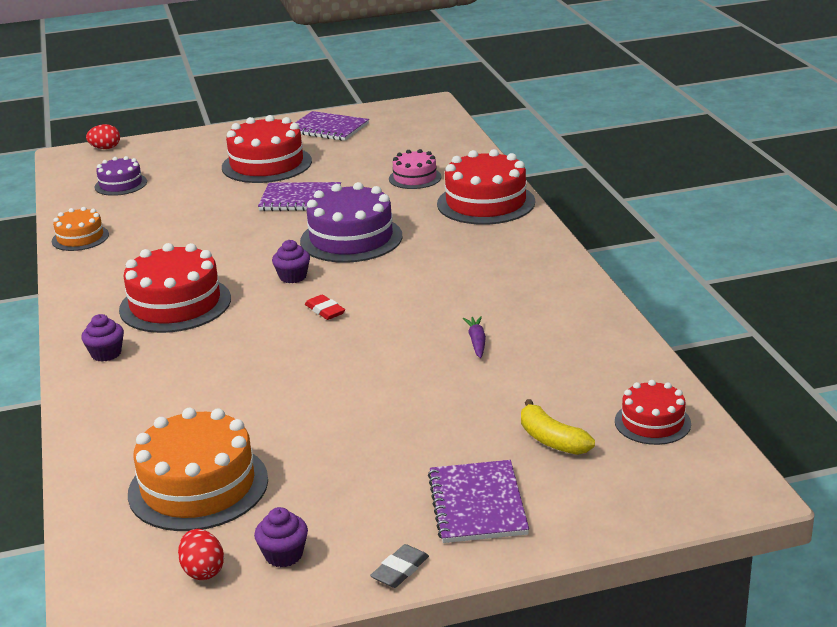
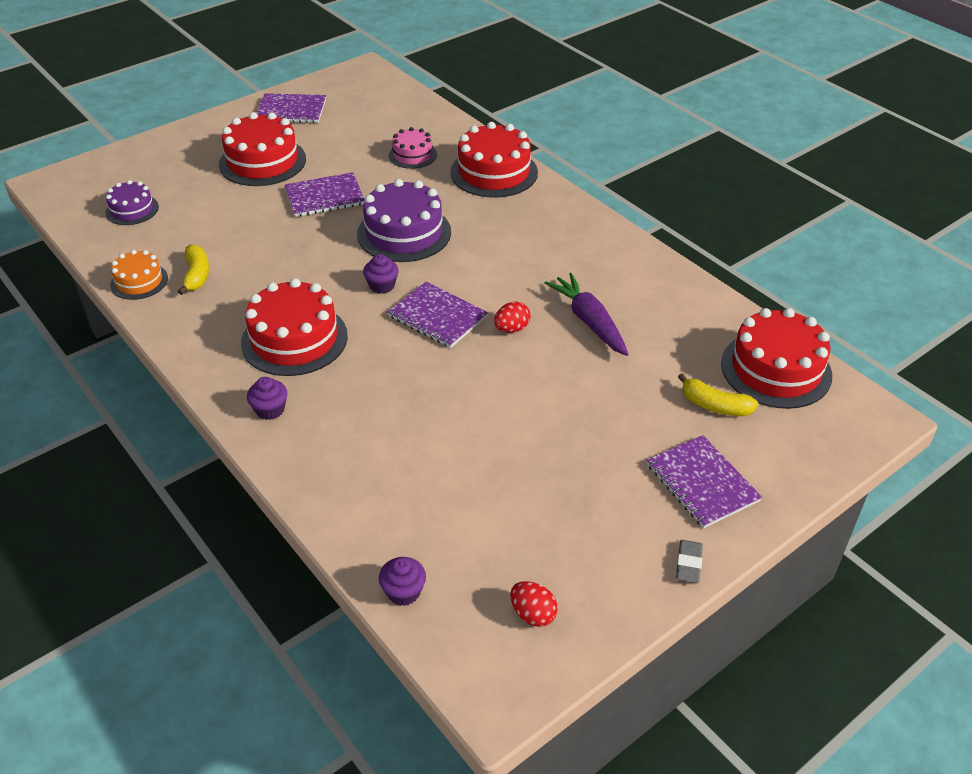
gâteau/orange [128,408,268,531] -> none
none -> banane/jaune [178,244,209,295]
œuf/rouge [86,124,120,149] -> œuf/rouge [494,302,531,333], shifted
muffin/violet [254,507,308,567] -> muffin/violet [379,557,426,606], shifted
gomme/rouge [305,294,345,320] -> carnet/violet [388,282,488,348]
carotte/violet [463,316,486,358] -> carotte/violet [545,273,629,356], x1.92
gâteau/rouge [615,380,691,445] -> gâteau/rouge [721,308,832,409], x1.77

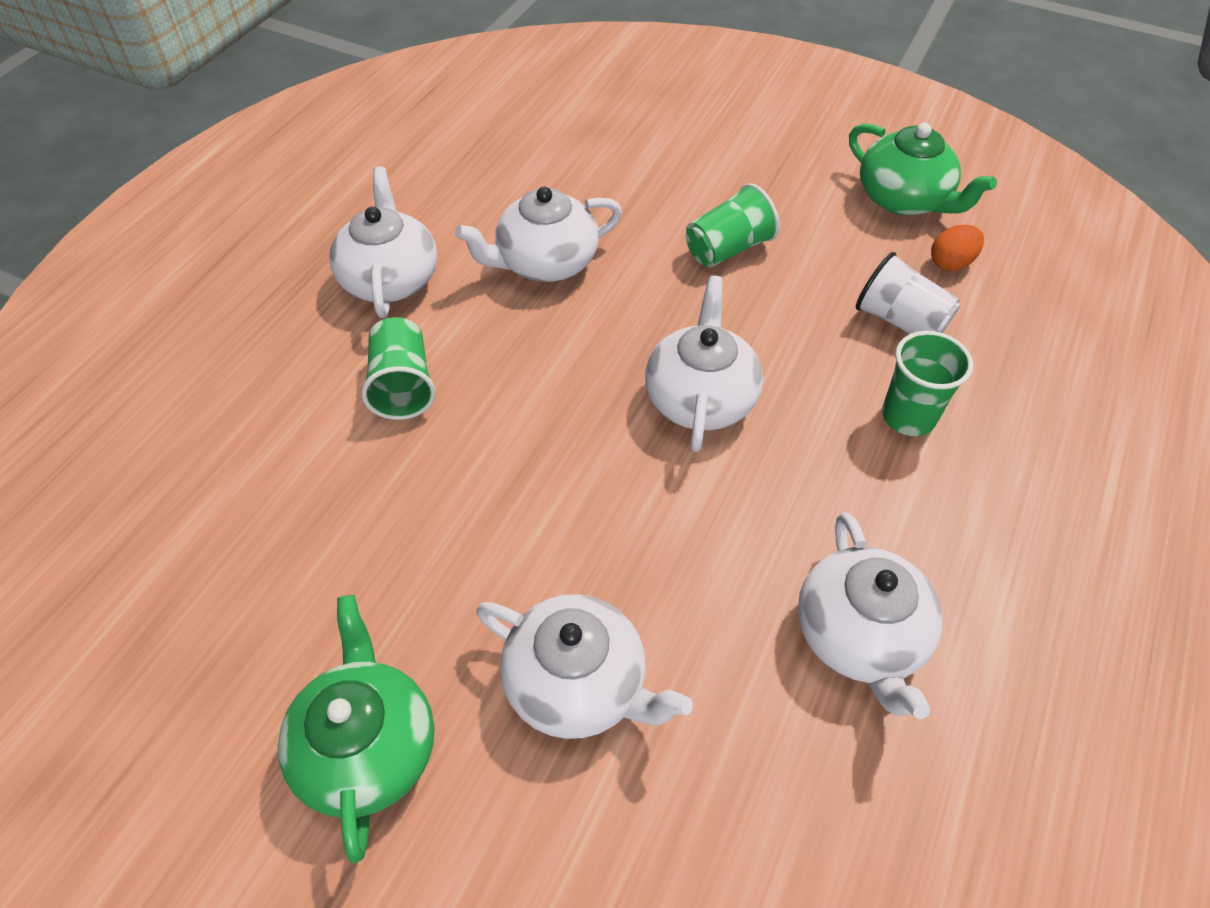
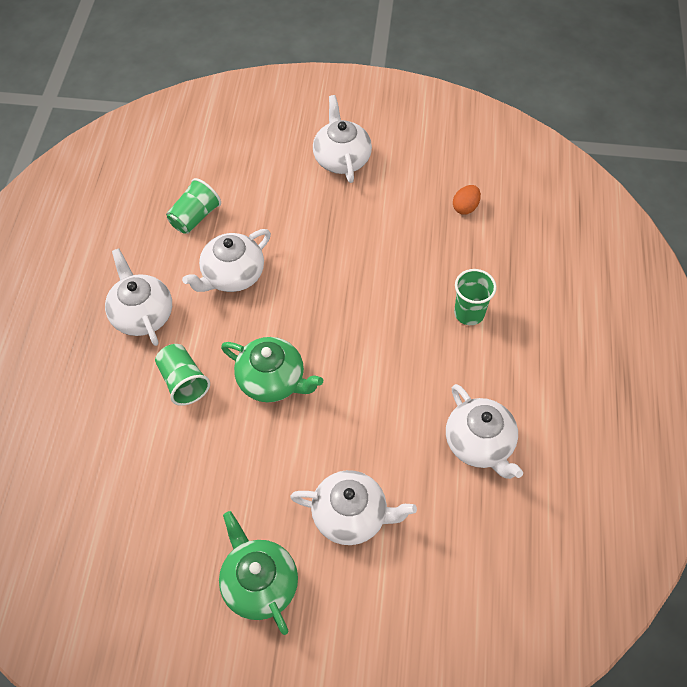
gobelet/blanc [856,252,960,334] -> none
théière/blanc [645,275,763,452] -> théière/blanc [313,95,372,183], shifted
gobelet/vert [686,183,780,267] -> gobelet/vert [166,178,221,234], shifted
théière/vert [849,123,997,215] -> théière/vert [221,337,323,402], shifted

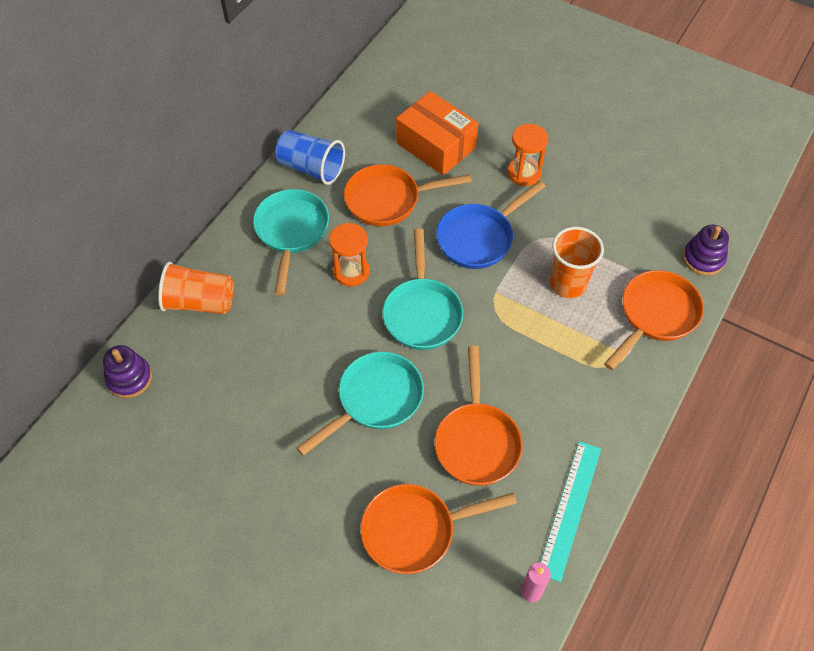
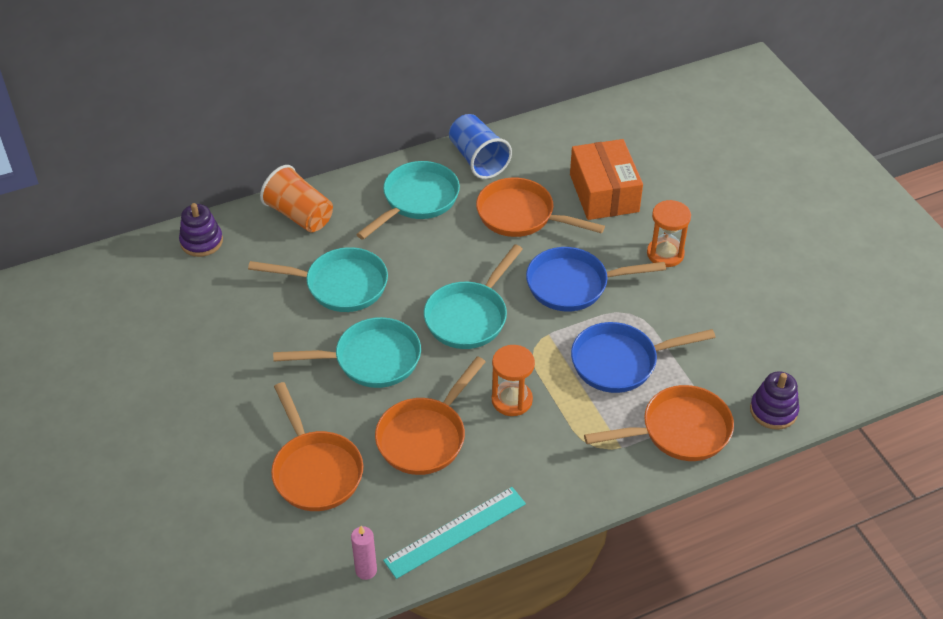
none -> poêle/turquoise [248,247,388,312]
sablier/orange [329,223,370,287] -> sablier/orange [492,345,535,416], shifted
gobelet/orange [550,227,604,298] -> poêle/bleu [571,322,716,393]
poêle/orange [360,484,517,574] -> poêle/orange [271,382,363,511], 135 degrees counterclockwise

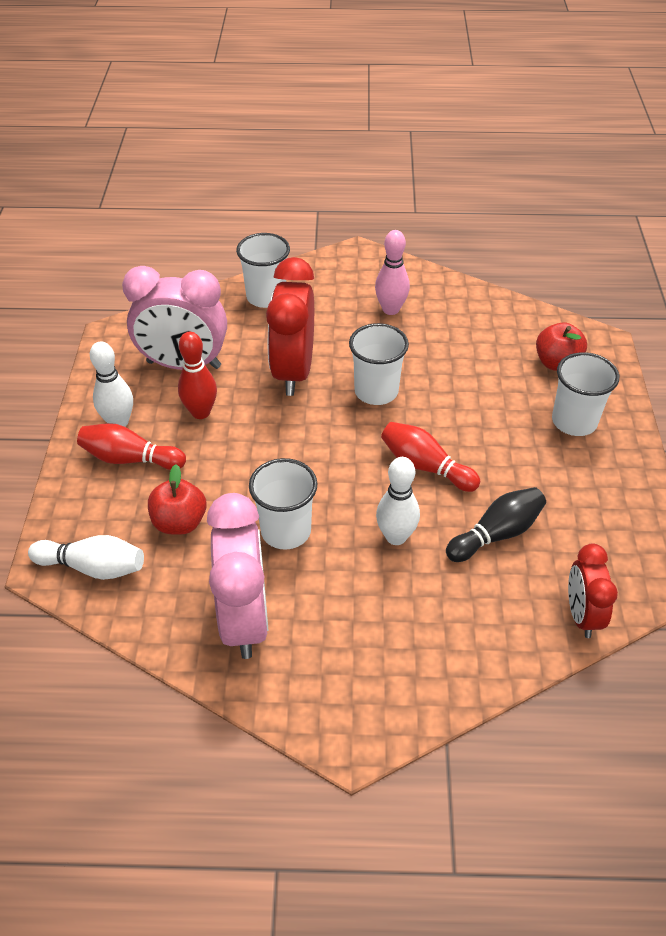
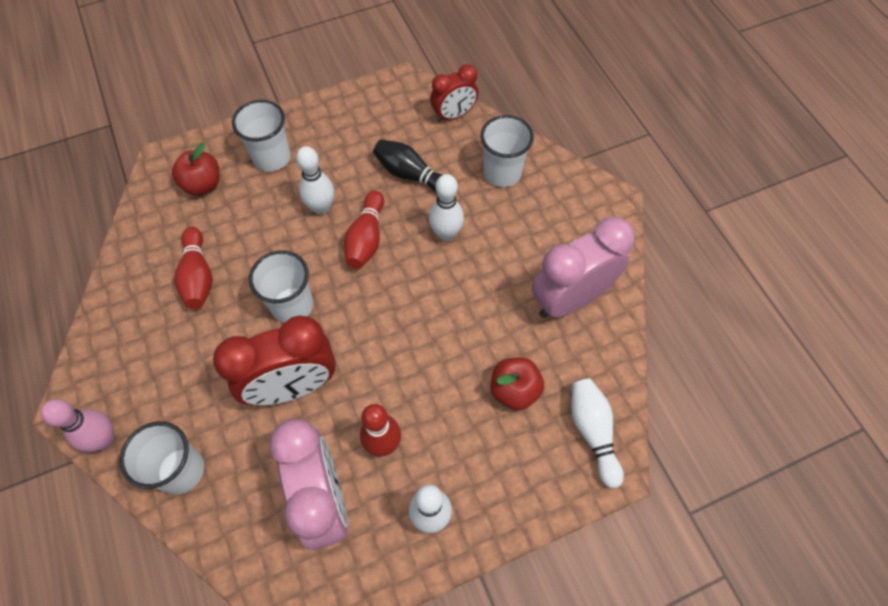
none -> quille/blanc [296,146,334,215]
quille/rouge [77,423,186,470] -> quille/rouge [174,227,213,309], shifted
gobelet/blanc [249,458,317,550] -> gobelet/blanc [481,115,534,187], shifted
quille/rose [375,230,410,315] -> quille/rose [41,399,115,452], shifted

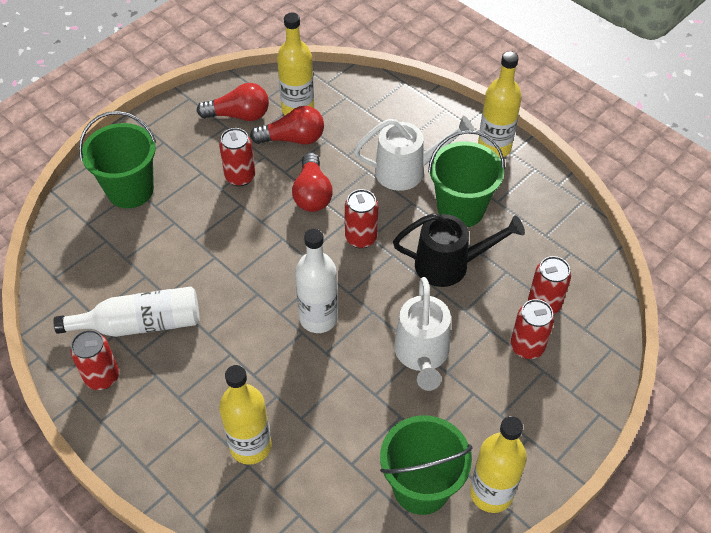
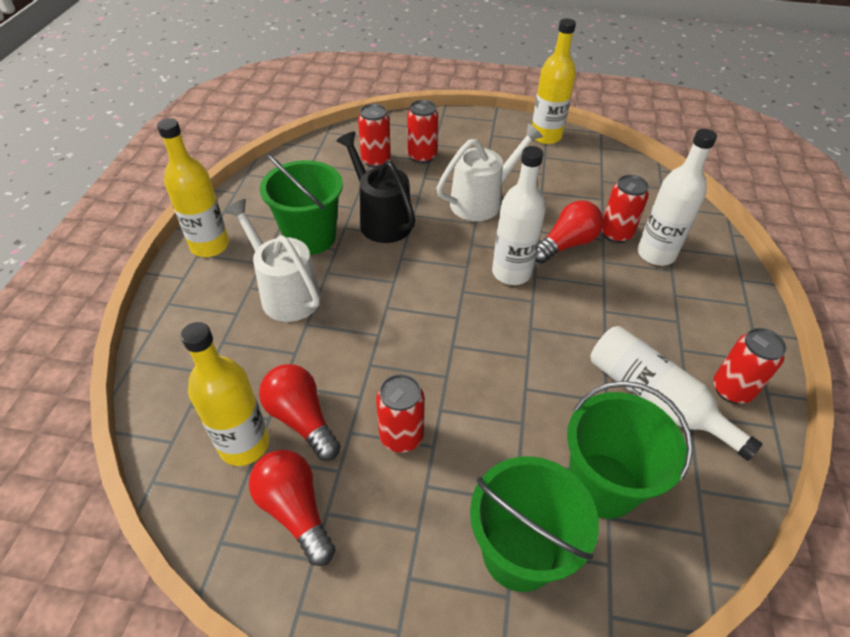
ampoule/rouge [292,152,333,212] -> ampoule/rouge [535,200,603,264], shifted
canette/rouge [345,189,378,249] -> canette/rouge [602,175,649,243], shifted
seau/vert [380,415,472,515] -> seau/vert [567,381,693,519], shifted
bouteille/jaune [219,365,271,465] -> bouteille/blanc [637,129,717,266]

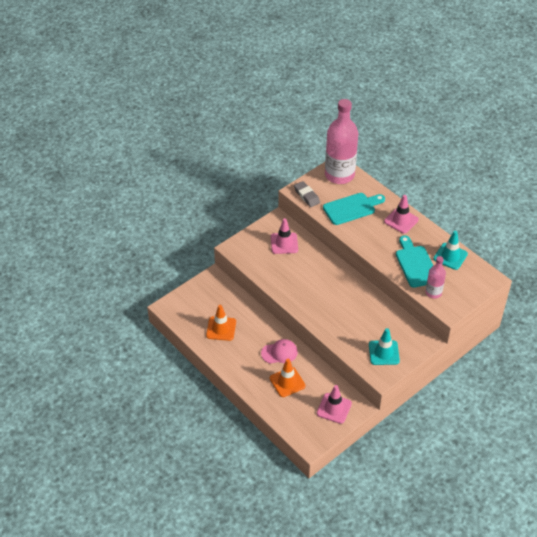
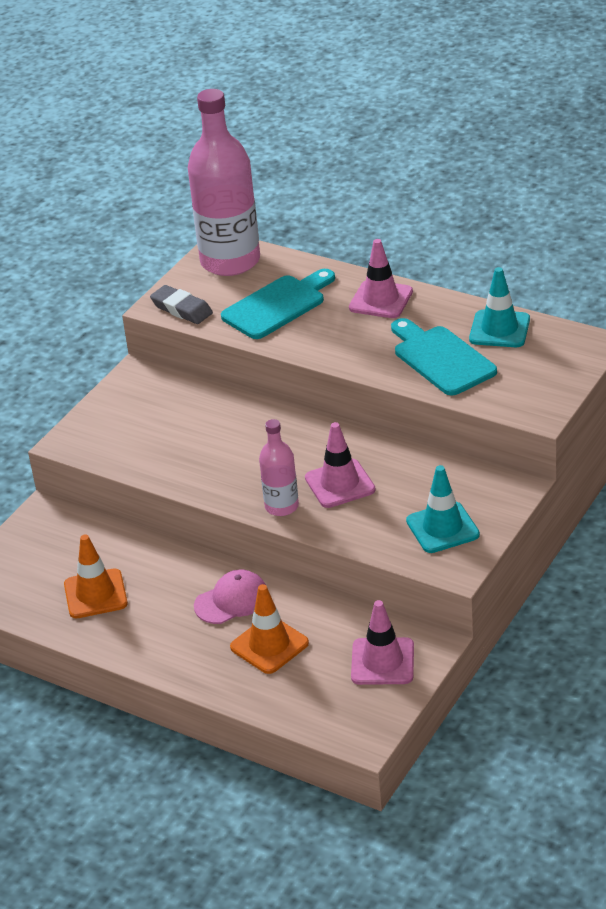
cône de chantier/rose [271,218,298,254] -> cône de chantier/rose [305,422,375,508], shifted
bouteille/rose [425,256,446,299] -> bouteille/rose [259,419,299,516], shifted

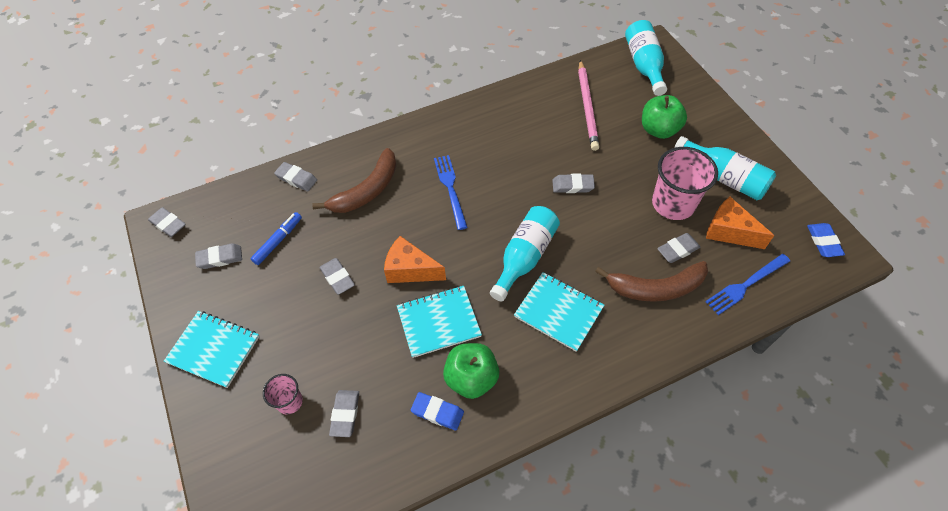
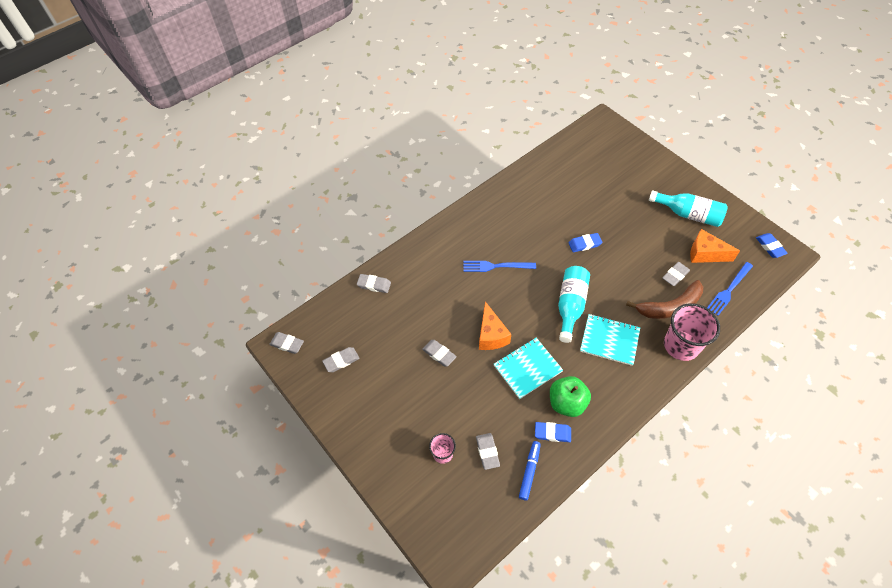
carnet/turquoise [164,311,260,388] -> none
banane/marron [312,148,396,213] -> none
crayon/rose [578,60,599,151] -> none
bouteille/turquoise [625,20,667,96] -> none
pomme/vert [642,95,687,139] -> none
feutre/bleu [251,212,302,265] -> feutre/bleu [519,441,541,500], shifted
gobelet/rose [652,147,718,220] -> gobelet/rose [664,303,720,361], shifted
gomme/gris [552,174,595,193] -> gomme/bleu [568,233,603,252]
fromage/orange [384,236,446,283] -> fromage/orange [479,302,511,350], 105 degrees counterclockwise
fourchette/bleu [434,155,468,230] -> fourchette/bleu [463,261,536,272], 60 degrees counterclockwise

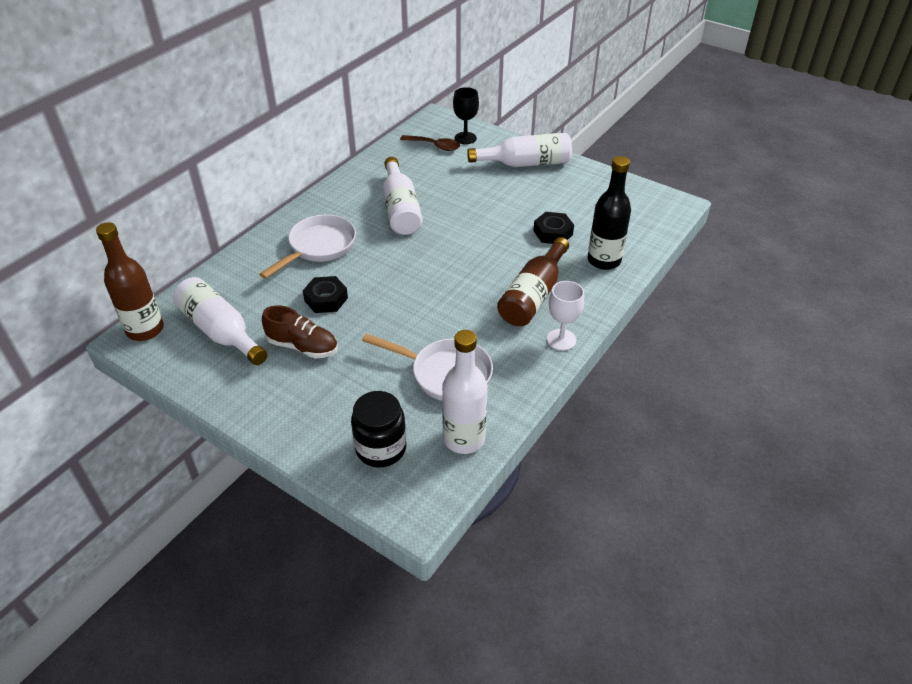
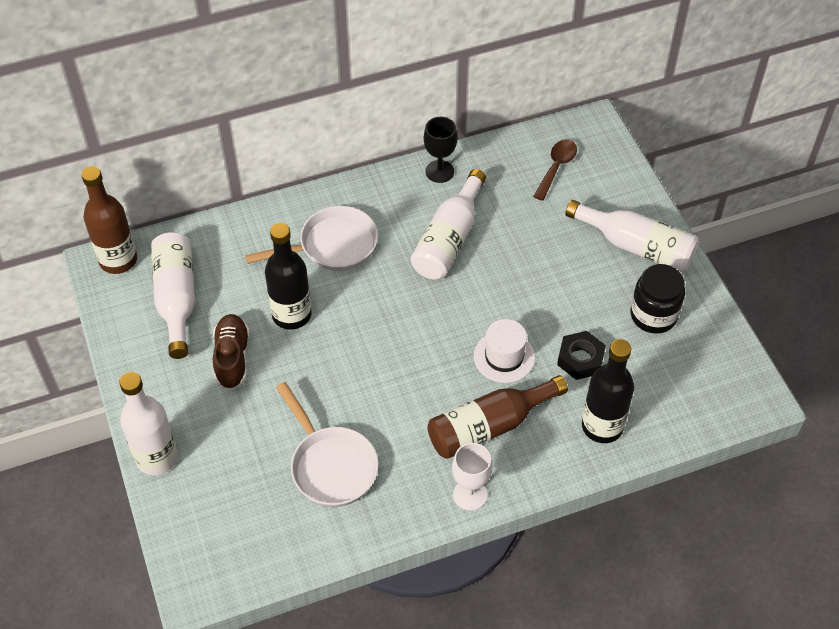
none -> chapeau/blanc [474,319,535,383]
bocal/noir [351,391,406,467] -> bocal/noir [630,264,685,334], shifted
bouteille/blanc [442,330,488,454] -> bouteille/blanc [119,372,178,475], shifted
verre à pied/noir [453,87,479,144] -> verre à pied/noir [424,117,457,183], shifted
écrou/noir [303,276,348,313] -> bouteille/noir [265,223,312,330]
chaussure/marron [262,305,338,359] -> chaussure/marron [213,314,249,390], 150 degrees counterclockwise
cuillère/marron [400,135,460,151] -> cuillère/marron [533,139,577,201], 120 degrees counterclockwise

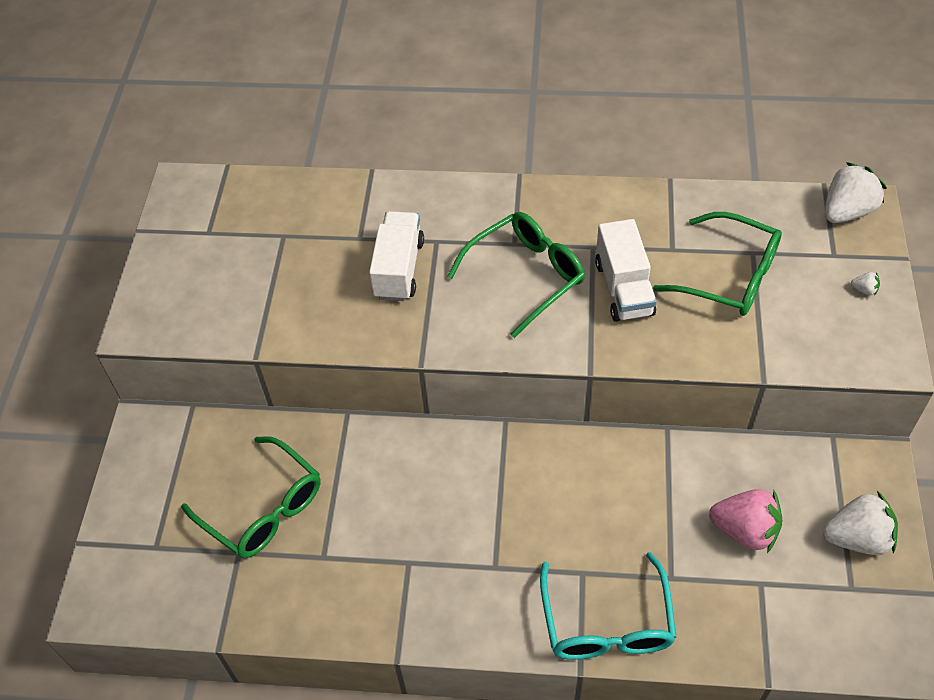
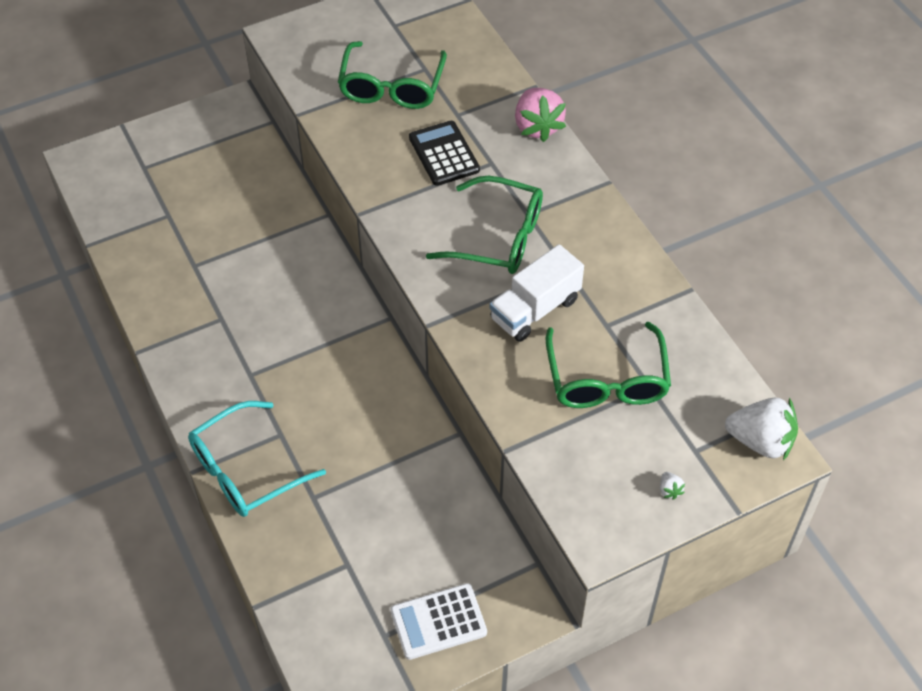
lunettes/vert [181,436,321,558] -> lunettes/vert [338,41,447,109], shifted
fraise/rose [709,489,782,553] -> fraise/rose [515,88,566,142], shifted
camion/blanc [369,211,424,301] -> calculatrice/noir [409,121,480,186]
fraise/blanc [822,491,898,555] -> calculatrice/blanc [391,583,487,660]

